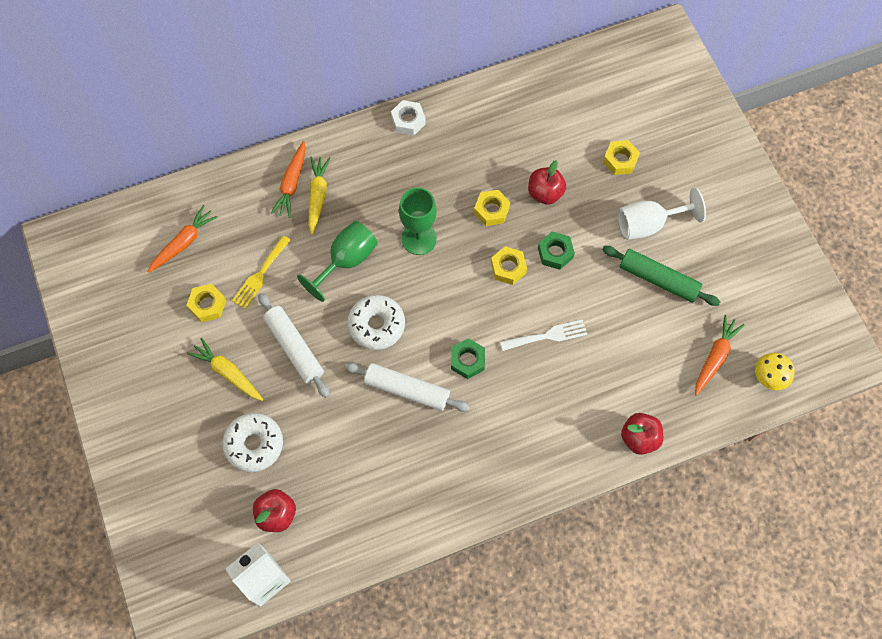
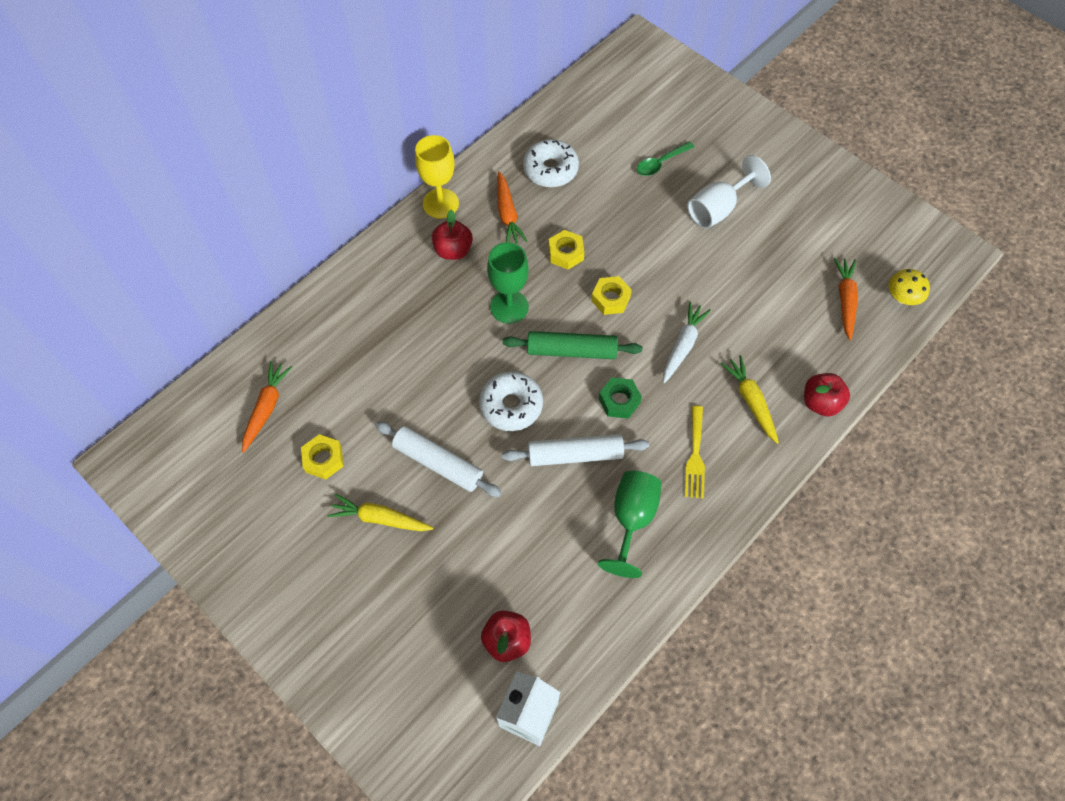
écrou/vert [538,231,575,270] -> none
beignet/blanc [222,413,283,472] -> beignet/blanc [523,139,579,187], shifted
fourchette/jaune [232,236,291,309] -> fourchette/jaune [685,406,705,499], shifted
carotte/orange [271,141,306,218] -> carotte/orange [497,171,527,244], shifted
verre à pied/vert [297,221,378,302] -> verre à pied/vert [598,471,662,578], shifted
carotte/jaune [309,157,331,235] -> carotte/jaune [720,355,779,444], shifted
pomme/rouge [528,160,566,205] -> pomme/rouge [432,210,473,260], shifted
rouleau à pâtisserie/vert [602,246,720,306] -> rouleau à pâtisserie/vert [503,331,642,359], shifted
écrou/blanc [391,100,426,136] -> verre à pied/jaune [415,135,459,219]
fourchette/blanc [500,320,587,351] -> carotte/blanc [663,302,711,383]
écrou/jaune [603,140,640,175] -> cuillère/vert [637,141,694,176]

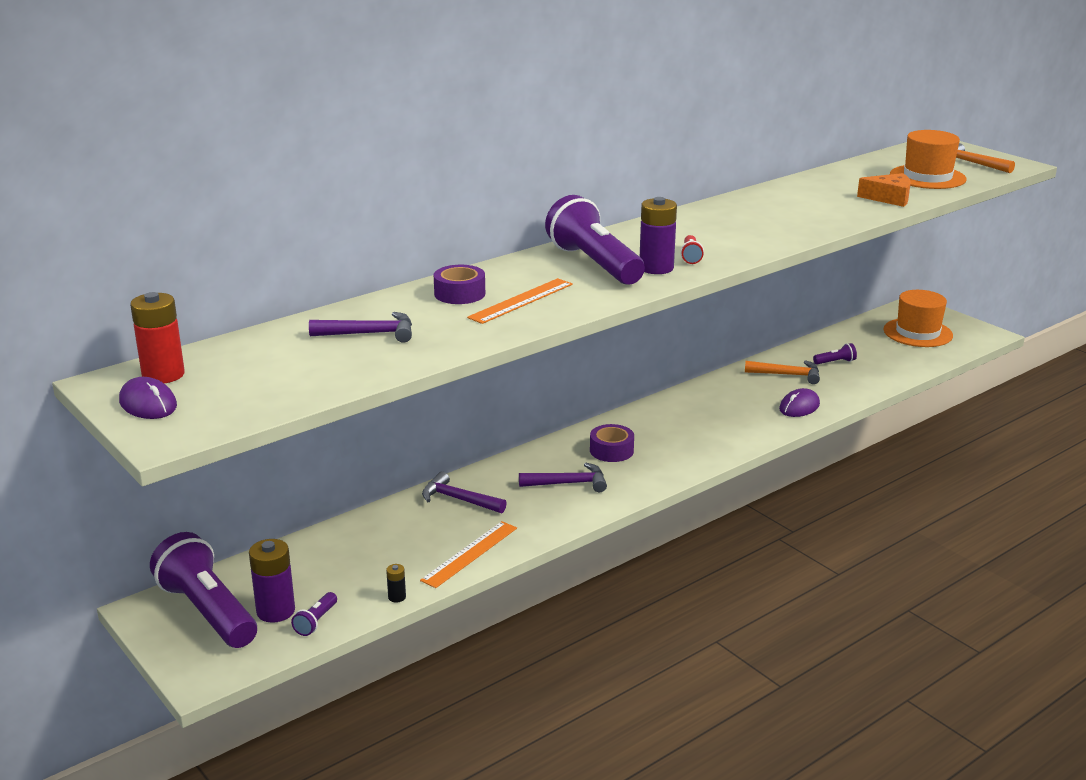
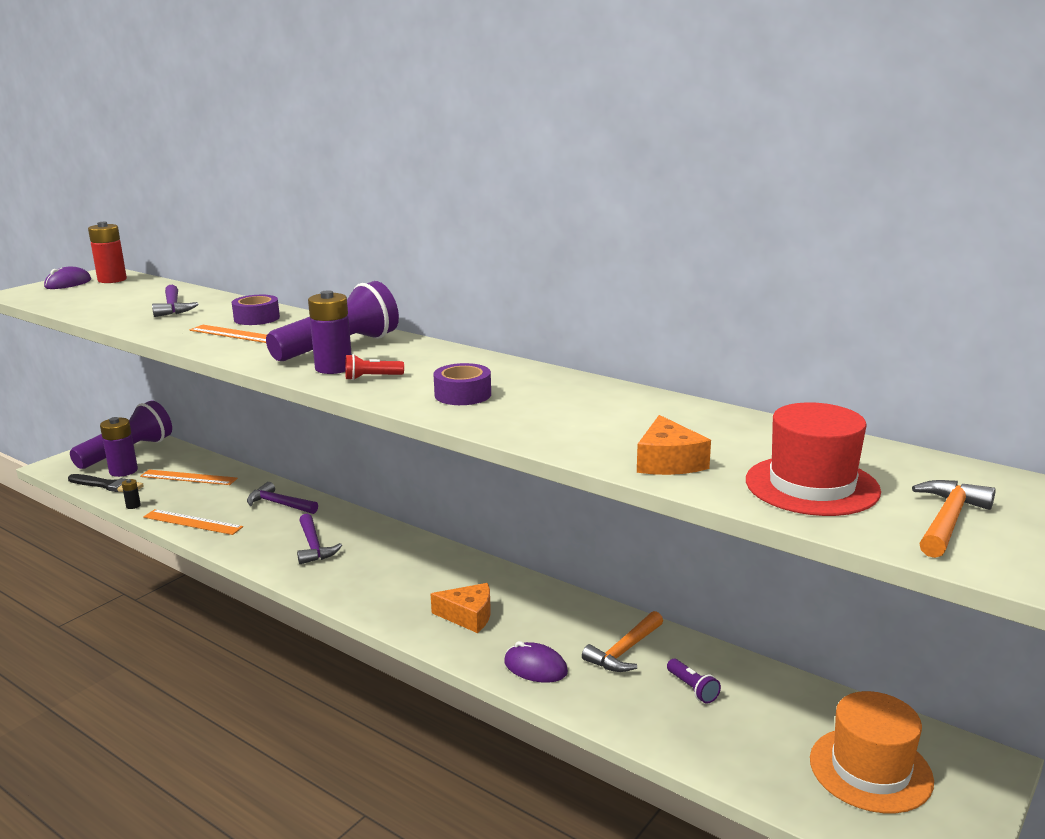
none -> règle/orange [140,470,237,485]
none -> fromage/orange [431,583,491,633]
ruban adhésif/violet [590,424,634,462] -> ruban adhésif/violet [433,363,491,405], shifted
lampe de poche/violet [291,592,337,636] -> pinceau/noir [68,474,144,492]
chapeau/orange [890,130,966,189] -> chapeau/rouge [746,402,881,516]
marteau/violet [422,471,507,513] -> marteau/violet [247,482,318,514], 75 degrees counterclockwise
marteau/orange [745,360,820,384] -> marteau/orange [582,611,663,672], 45 degrees clockwise

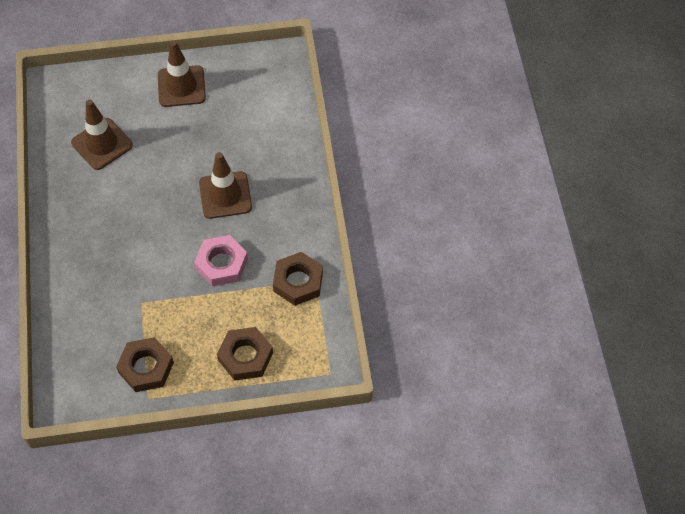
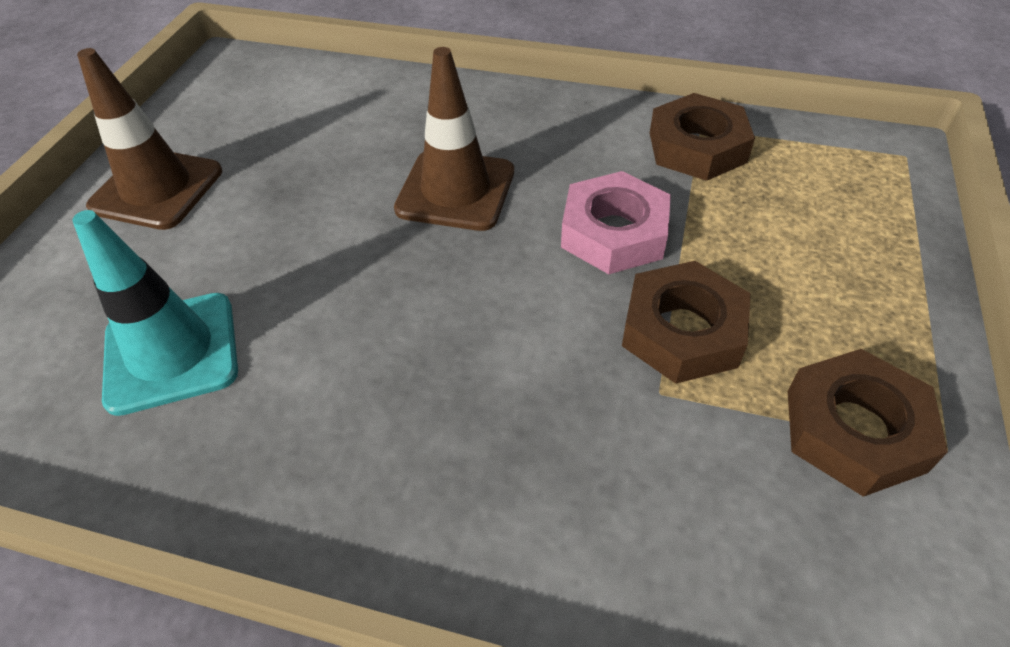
écrou/marron [217,327,273,381] -> écrou/marron [622,261,751,384], shifted
cône de chantier/marron [71,100,133,170] -> cône de chantier/turquoise [72,210,238,416]

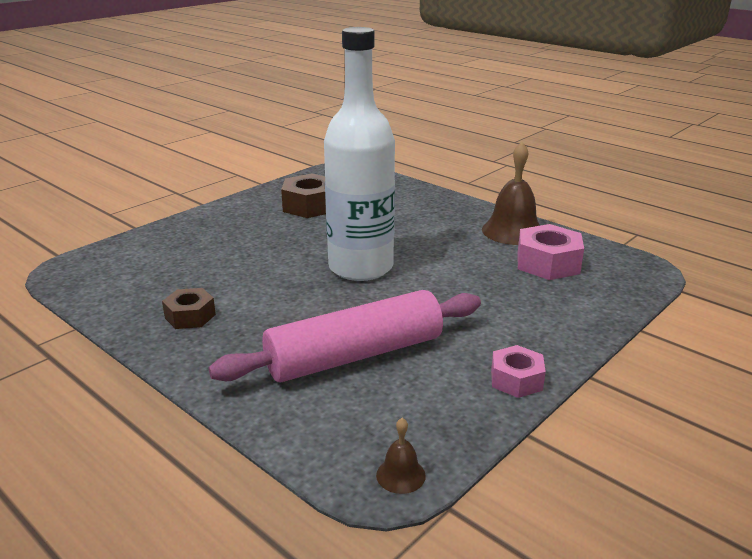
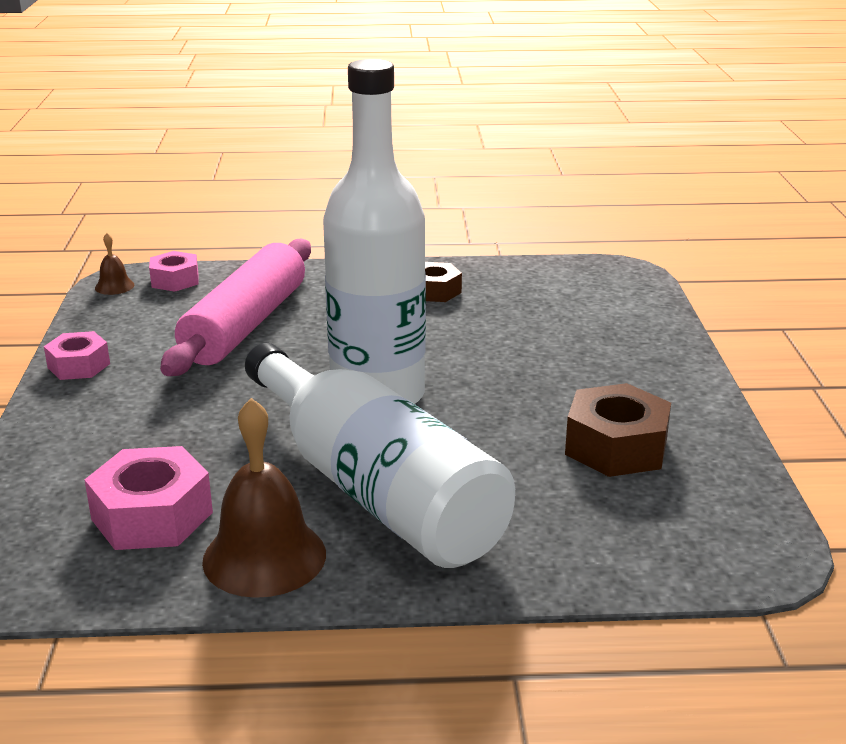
none -> écrou/rose [149,251,199,292]
none -> bouteille/blanc [245,343,515,568]

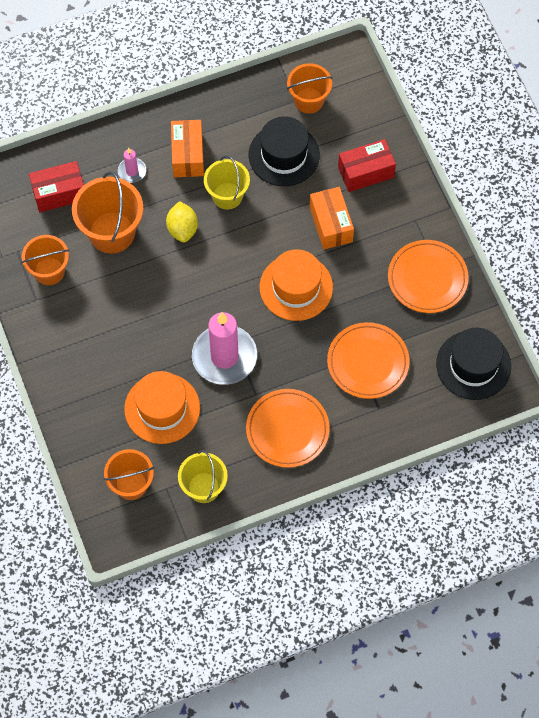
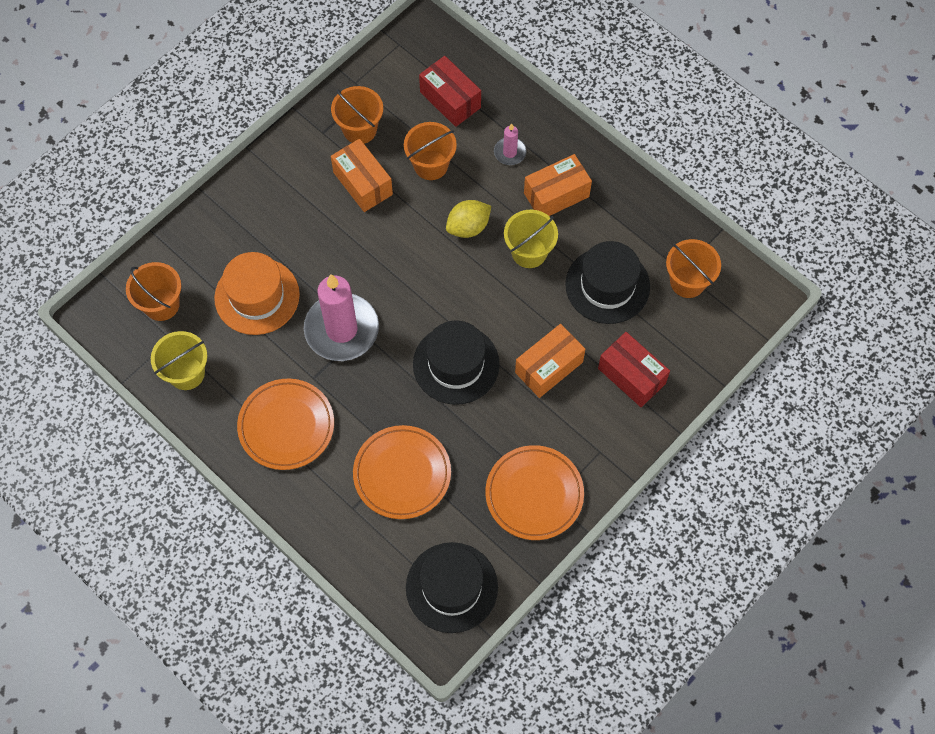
none -> boîte/orange [331,139,393,212]
chapeau/orange [260,249,333,321] -> chapeau/noir [413,321,500,405]
seau/orange [72,171,143,254] -> seau/orange [404,122,457,180], x0.66

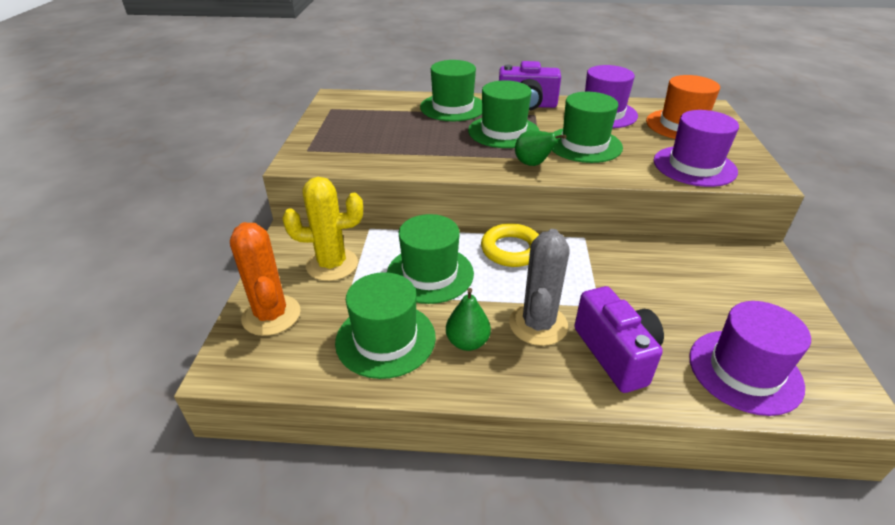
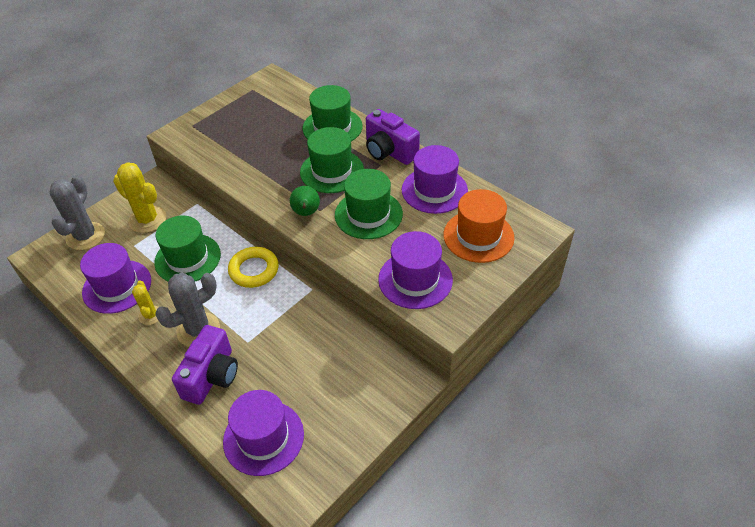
poire/vert [446,288,491,351] -> cactus/jaune [132,280,159,325]
cactus/orange [230,222,301,336] -> cactus/gris [50,175,105,250]
chapeau/vert [335,272,436,379] -> chapeau/violet [80,243,151,314]

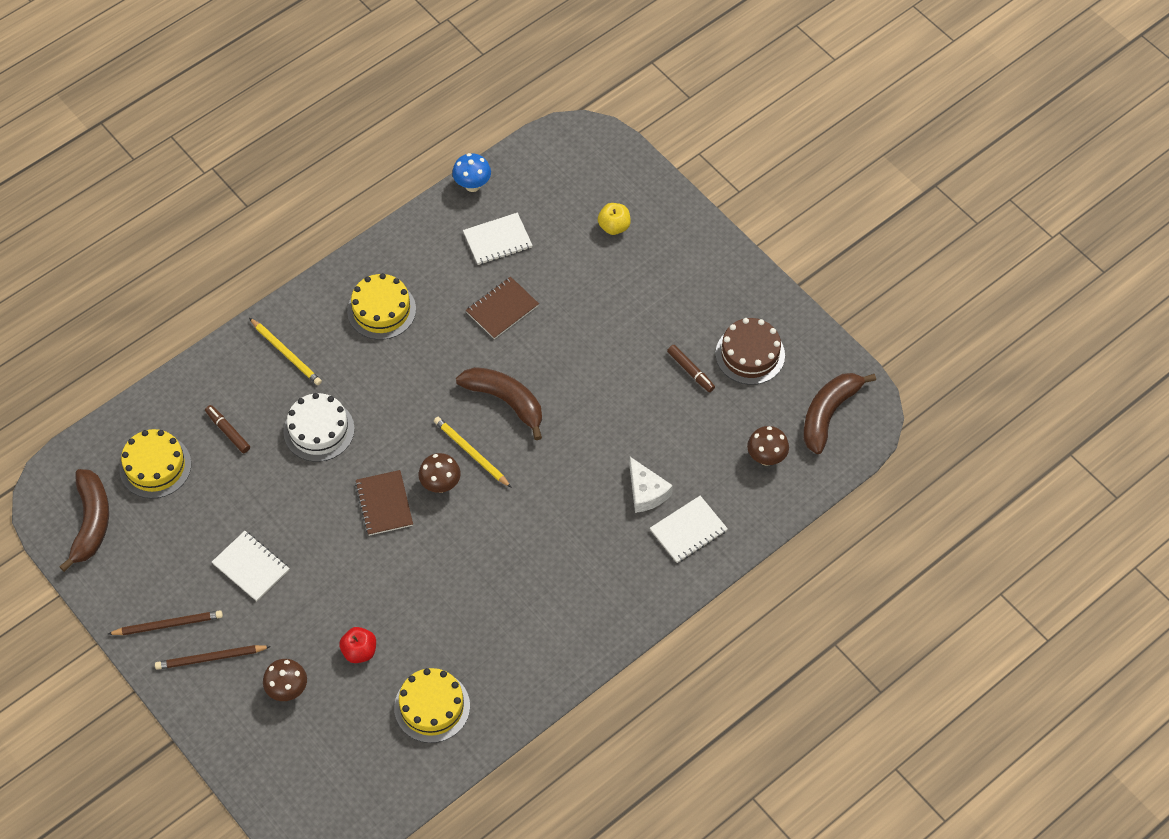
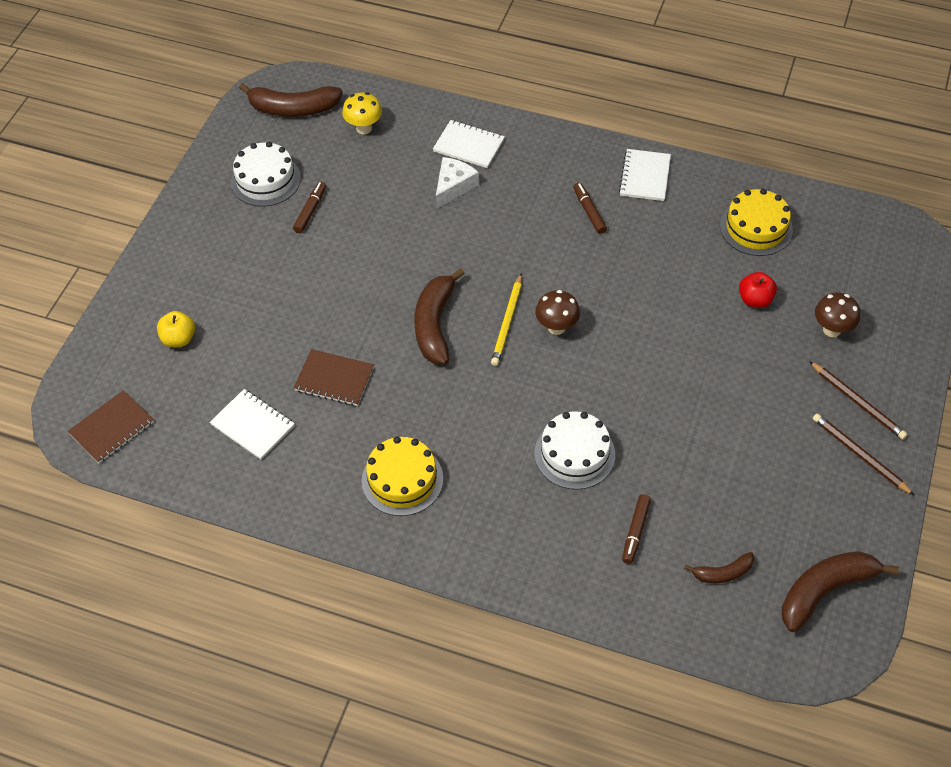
crayon/jaune [249,318,322,385] -> none
champignon/bleu [452,153,491,192] -> none
none -> feutre/marron [573,183,607,234]
carnet/blanc [212,531,290,601] -> carnet/blanc [619,149,671,201], shifted
carnet/marron [355,470,413,536] -> carnet/marron [68,390,154,463], shifted
gâteau/jaune [119,429,191,499] -> banane/marron [684,552,754,583]
gâteau/marron [716,318,785,385] -> gâteau/blanc [231,142,301,206]
champignon/marron [747,426,789,466] -> champignon/jaune [342,92,382,134]

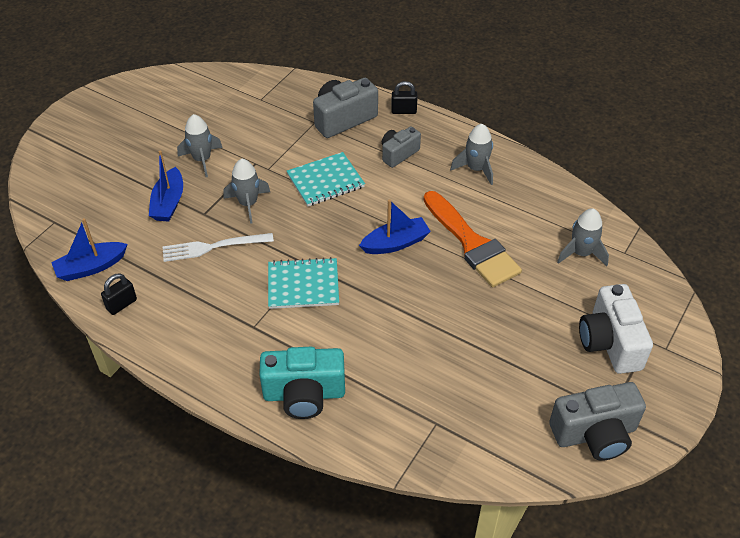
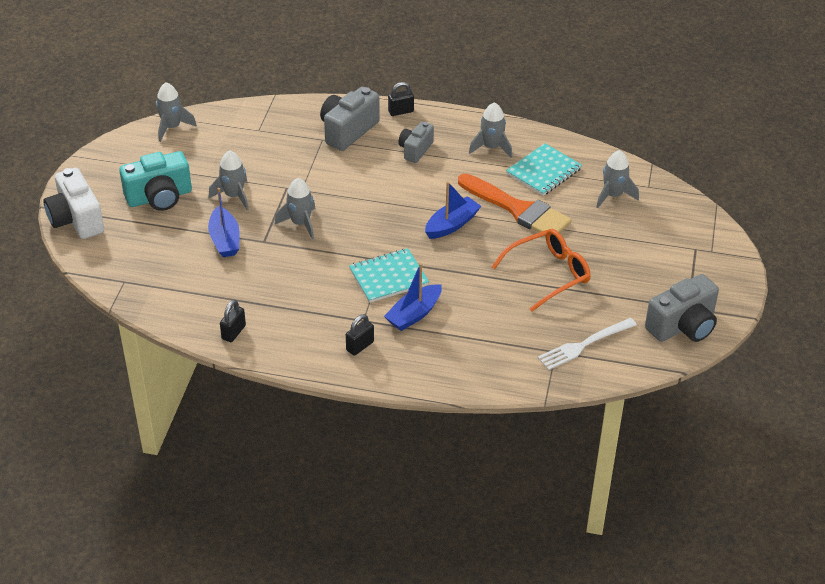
none -> fusée/gris [156,82,197,142]
none -> cadenas/noir [346,314,374,356]
none -> lunettes/orange [492,229,591,312]
bateau/bleu [51,218,128,281] -> bateau/bleu [384,263,442,331], shifted
fourchette/blanc [163,233,274,262] -> fourchette/blanc [537,318,637,370], shifted
appareil photo/turquoise [259,347,345,419] -> appareil photo/turquoise [119,151,192,211], shifted
carnet/turquoise [287,152,365,206] -> carnet/turquoise [506,143,582,196], shifted
appareil photo/blanc [579,284,653,374] -> appareil photo/blanc [43,168,104,239], shifted

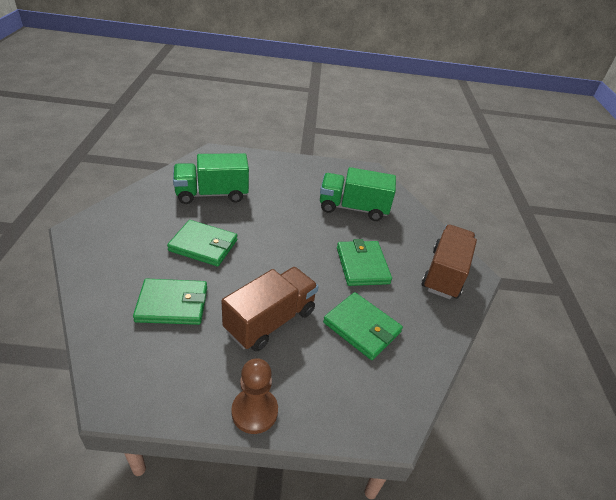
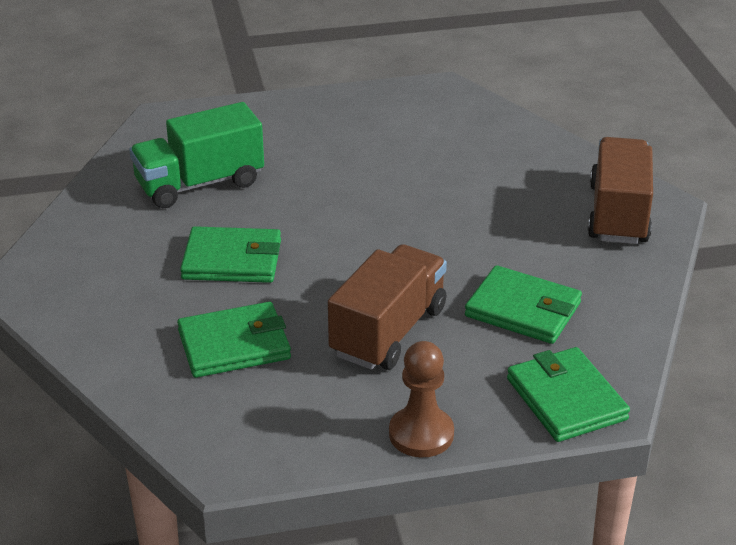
camion/vert [320,167,396,221] -> none
portefeuille/vert [337,239,392,286] -> portefeuille/vert [507,347,630,442], shifted

